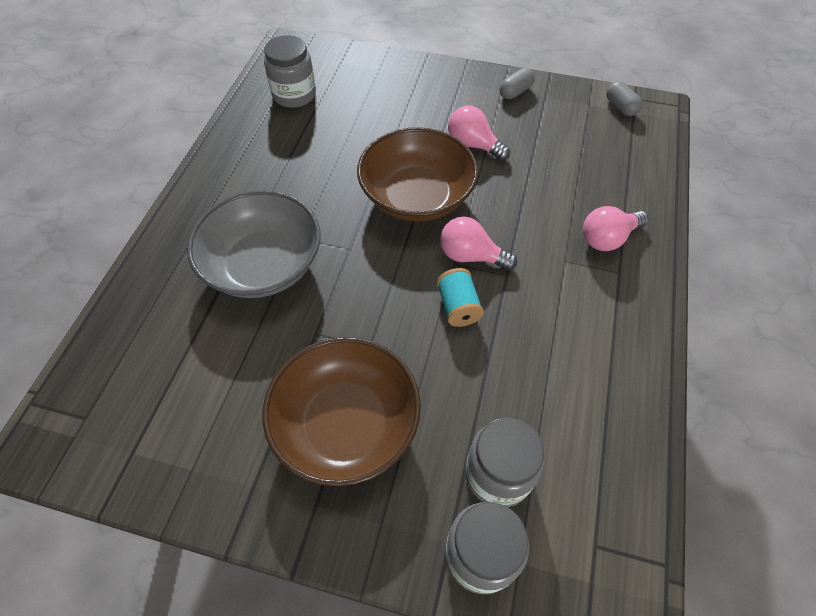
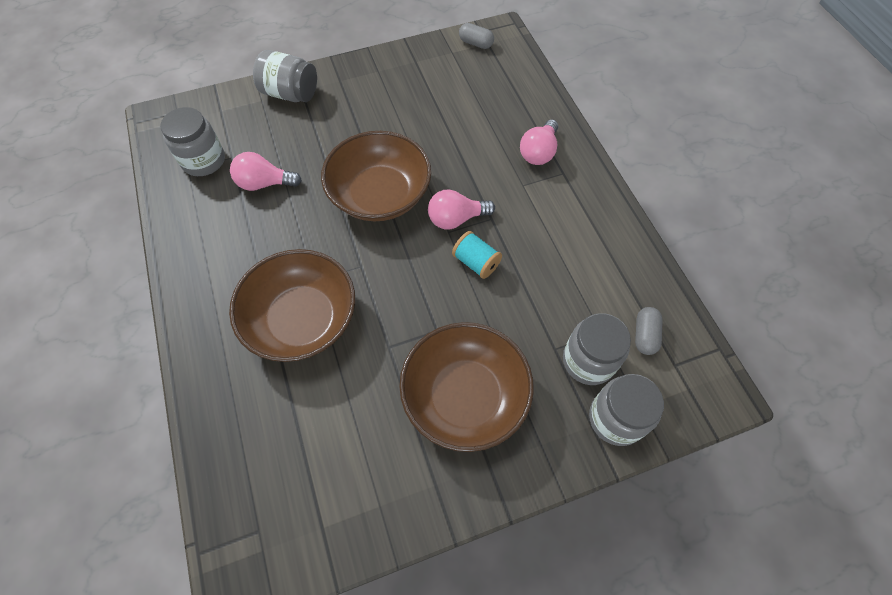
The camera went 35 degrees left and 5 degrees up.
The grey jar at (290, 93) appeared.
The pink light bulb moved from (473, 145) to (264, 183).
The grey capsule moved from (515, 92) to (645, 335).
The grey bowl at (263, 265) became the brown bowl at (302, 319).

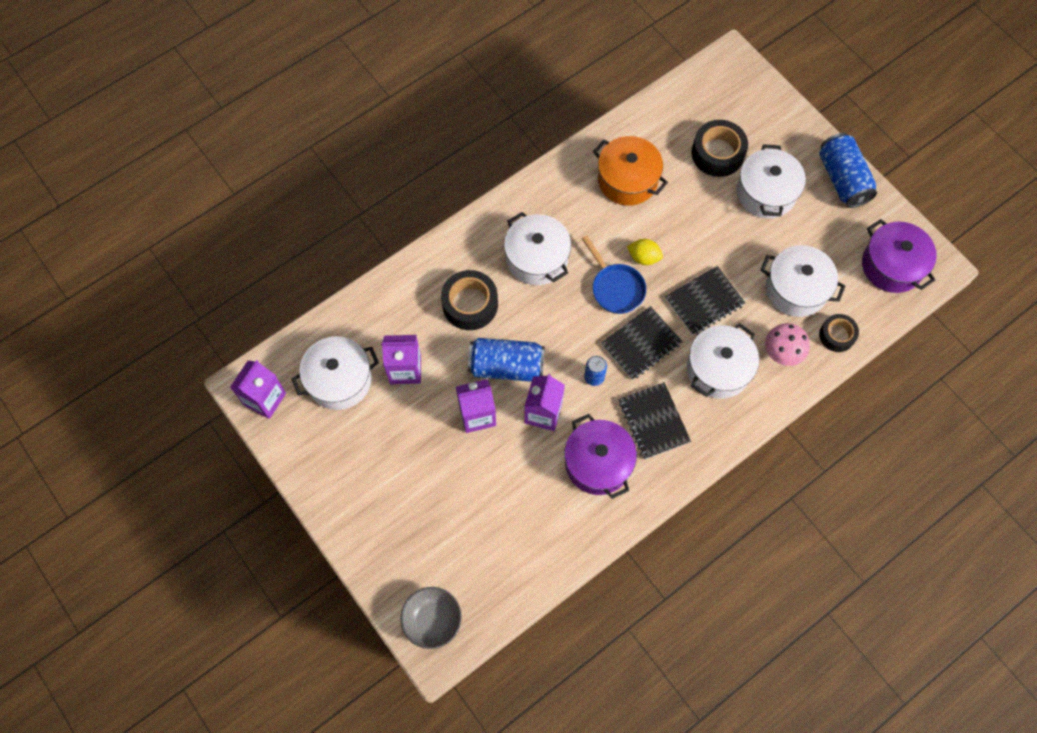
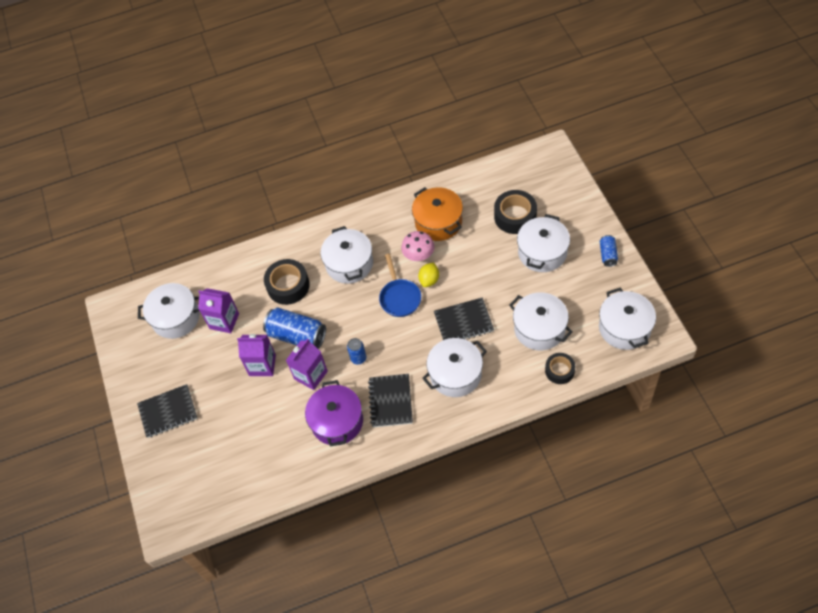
The camera went 25 degrees right and 10 degrees down.
The purple carton at (265, 399) disappeared.
The grey bowl at (432, 620) disappeared.
The black notebook moved from (641, 344) to (168, 412).
The pink mushroom moved from (782, 353) to (419, 256).
The purple pot at (892, 265) became the white pot at (624, 328).
The yellow lemon at (643, 257) turned 75 degrees clockwise.
The blue can at (842, 179) changed to 0.53 times the size.

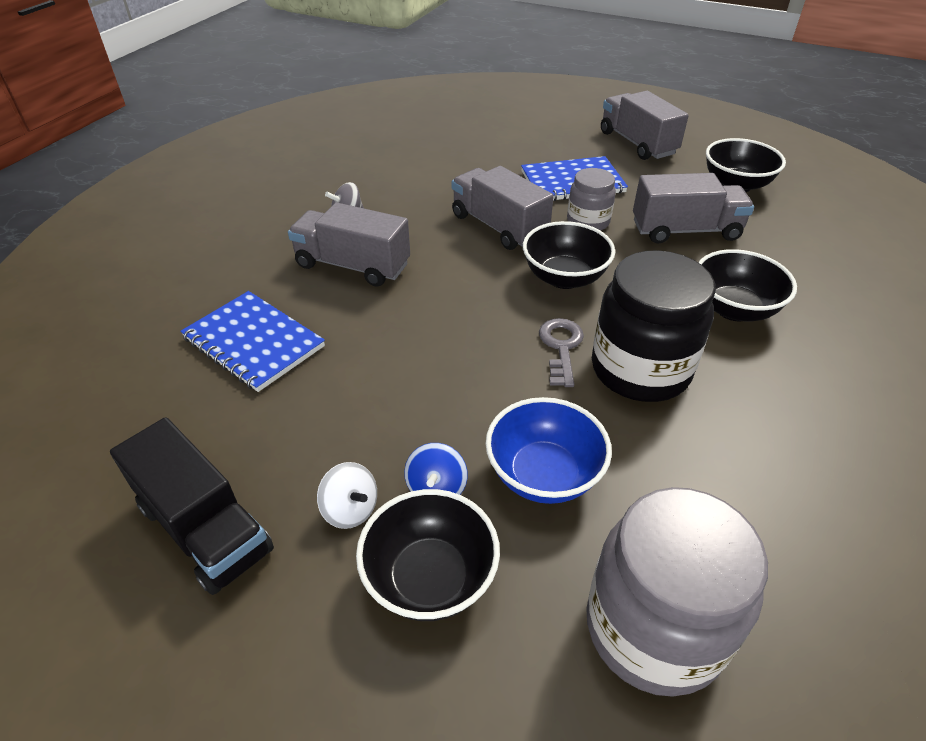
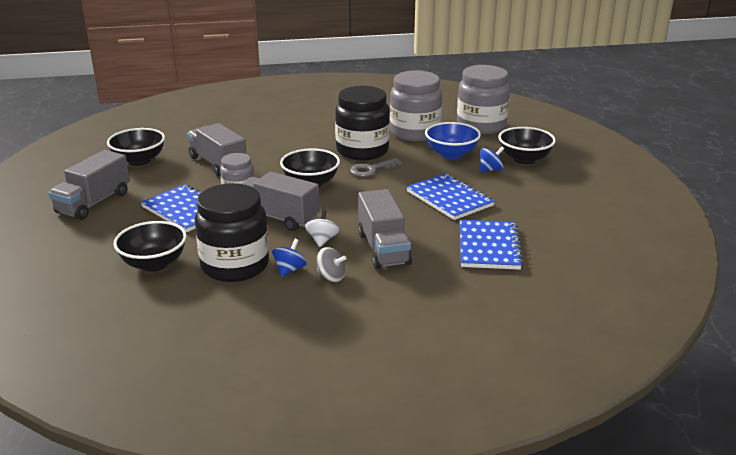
The camera went 125 degrees left and 15 degrees down.
The black truck at (205, 528) disappeared.
The black jar at (235, 265) appeared.
The blue spinning top at (290, 270) appeared.
The grey jar at (415, 133) appeared.
The blue notebook at (449, 198) appeared.
The white spinning top moved from (350, 509) to (322, 240).
The black bowl moved from (733, 309) to (154, 263).
The grey truck at (498, 227) turned 105 degrees clockwise.

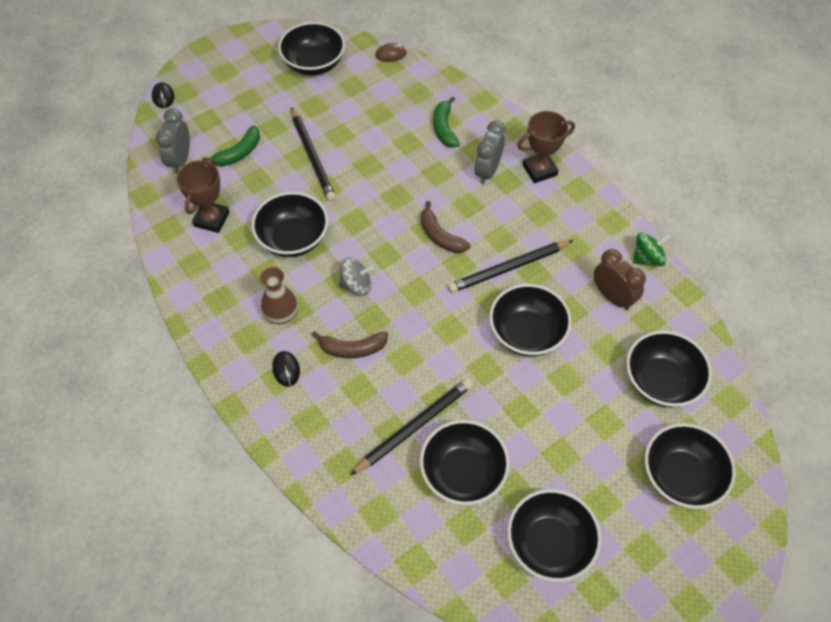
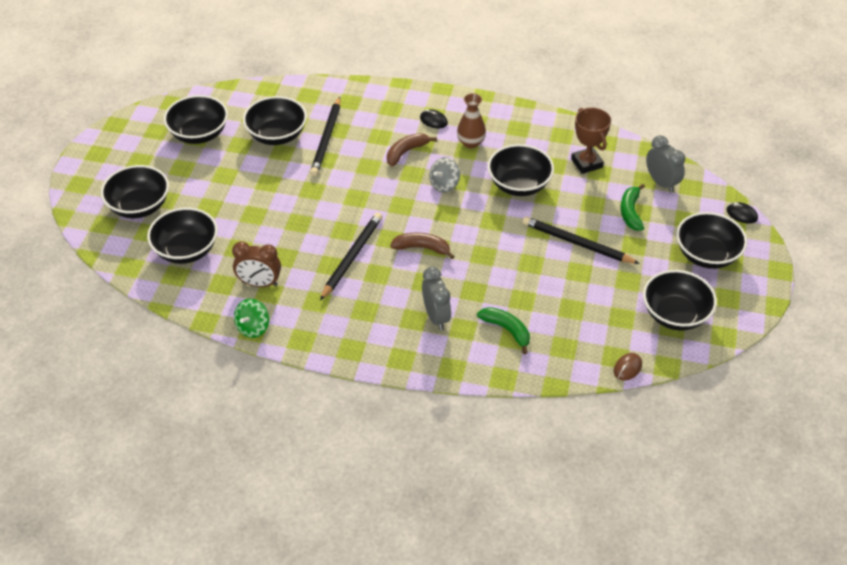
The camera went 140 degrees right and 10 degrees down.
The brown trophy at (539, 170) disappeared.
The black bowl moved from (526, 333) to (706, 255).

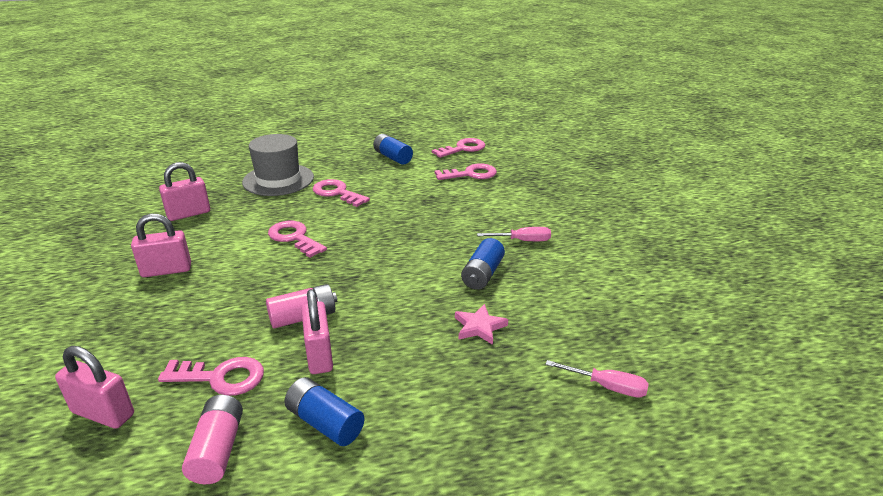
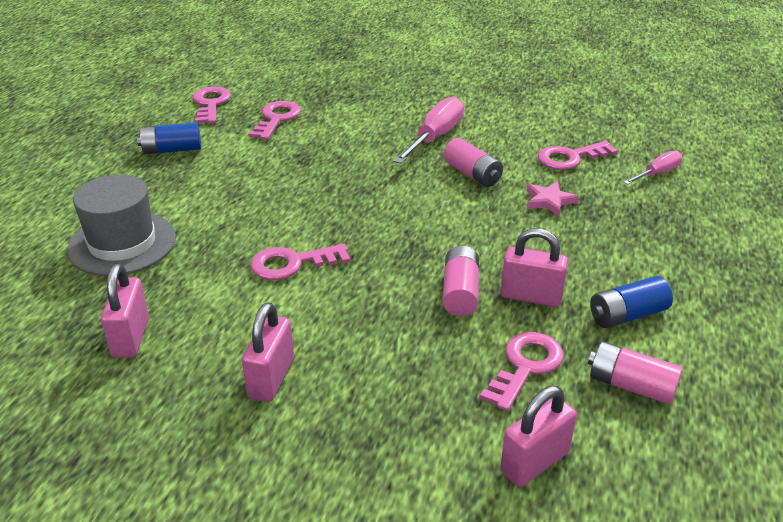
The camera went 60 degrees left and 5 degrees up.
The pink key moved from (337, 193) to (570, 158).
The blue battery at (482, 274) became the pink battery at (472, 174).
The pink screwdriver at (523, 241) changed to 1.69 times the size.

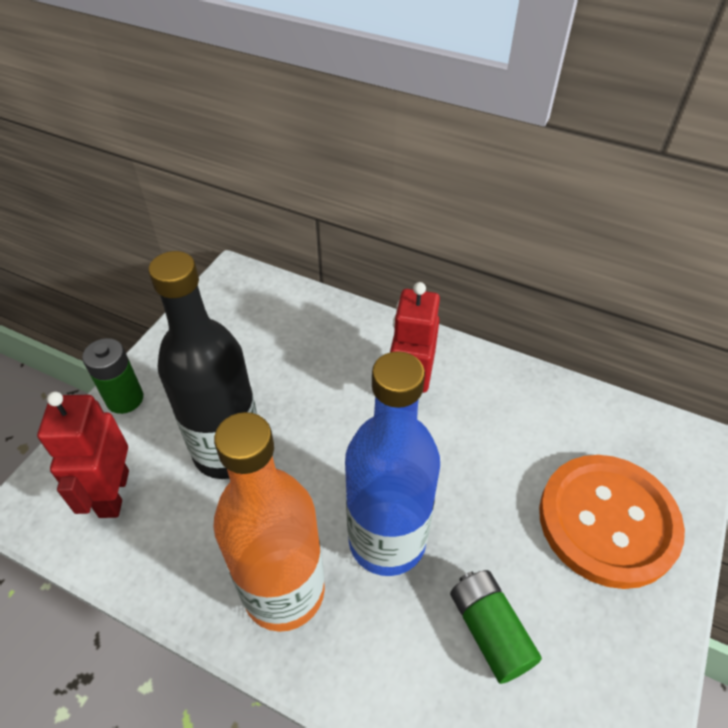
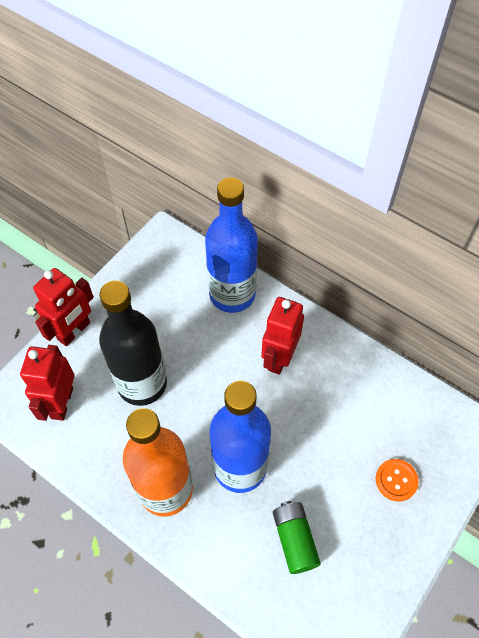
The camera went 10 degrees right and 10 degrees up.
The blue bottle at (232, 294) appeared.
The green battery at (125, 399) was replaced by the red robot at (74, 331).
The orange button at (607, 521) changed to 0.44 times the size.

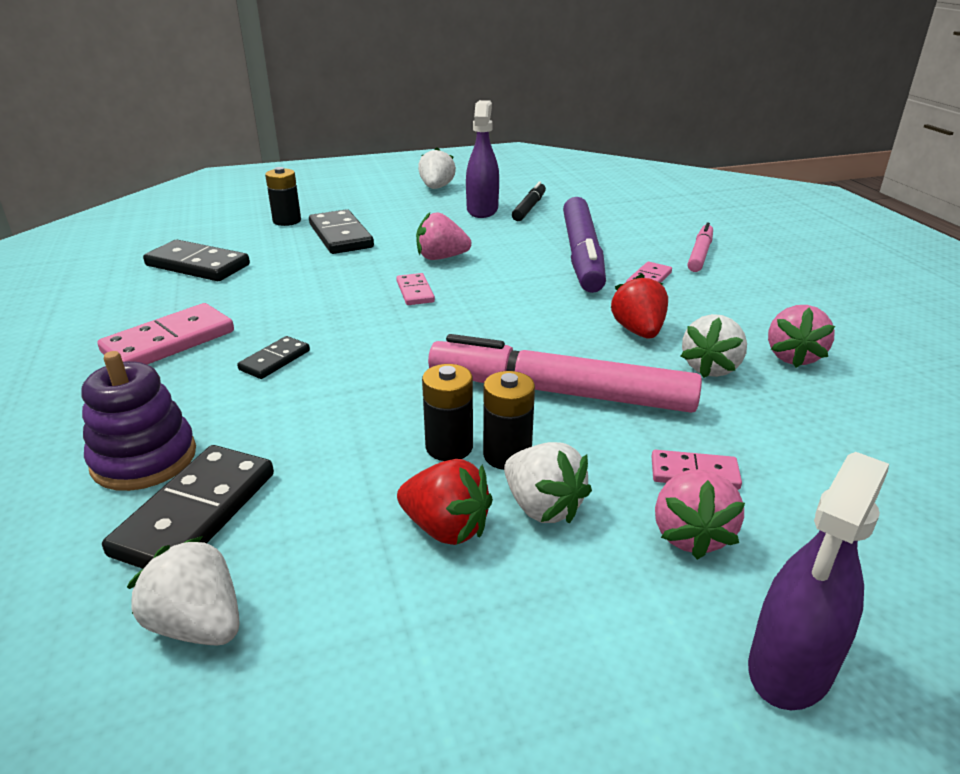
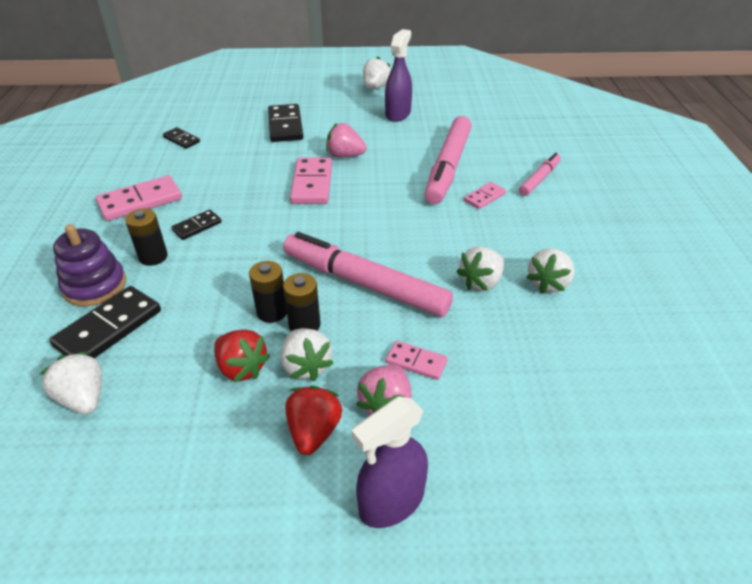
The camera went 15 degrees right and 10 degrees up.
The black marker at (529, 208) disappeared.
The black battery moved from (287, 221) to (153, 257).
The red strawberry moved from (638, 331) to (314, 431).
The purple marker at (582, 255) became the pink marker at (448, 167).
The pink strawberry at (793, 357) became the white strawberry at (548, 283).
The black domino at (198, 265) changed to 0.56 times the size.
The pink domino at (415, 292) changed to 1.79 times the size.

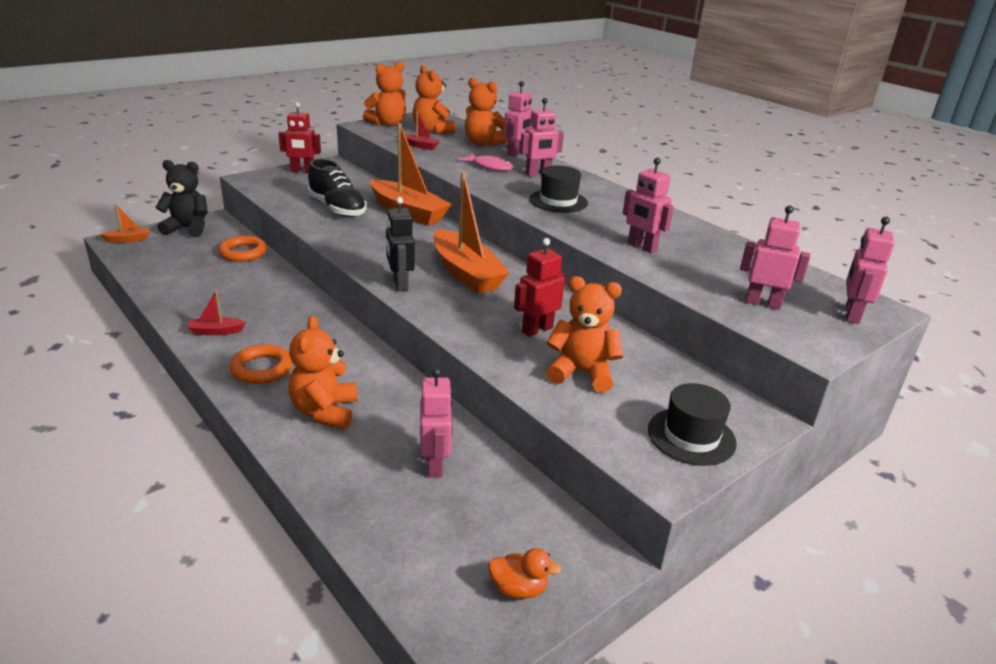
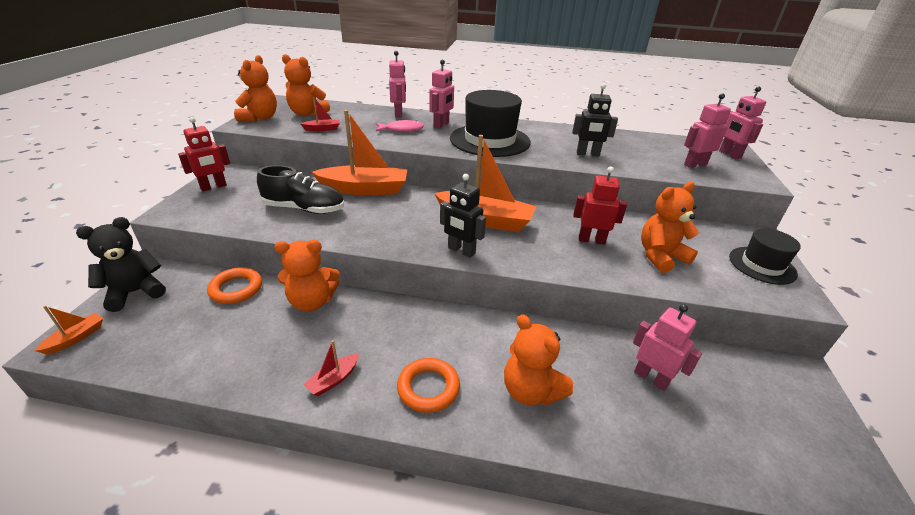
The camera went 40 degrees left and 5 degrees up.
The orange duck at (518, 588) disappeared.
The orange teddy bear moved from (483, 143) to (312, 302).
The pink robot at (641, 247) became the black robot at (588, 154).
The red robot at (537, 329) turned 90 degrees clockwise.
The black hat at (558, 201) changed to 1.71 times the size.

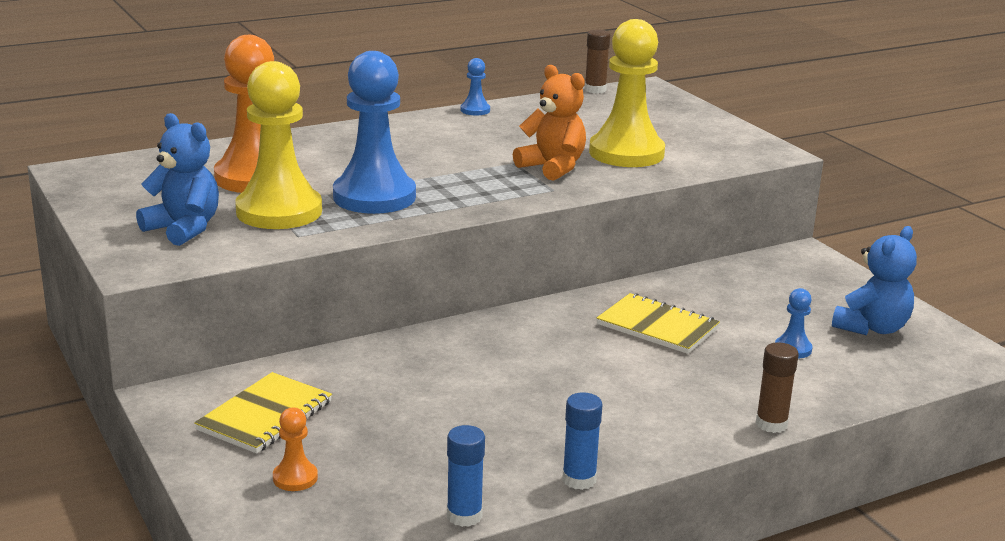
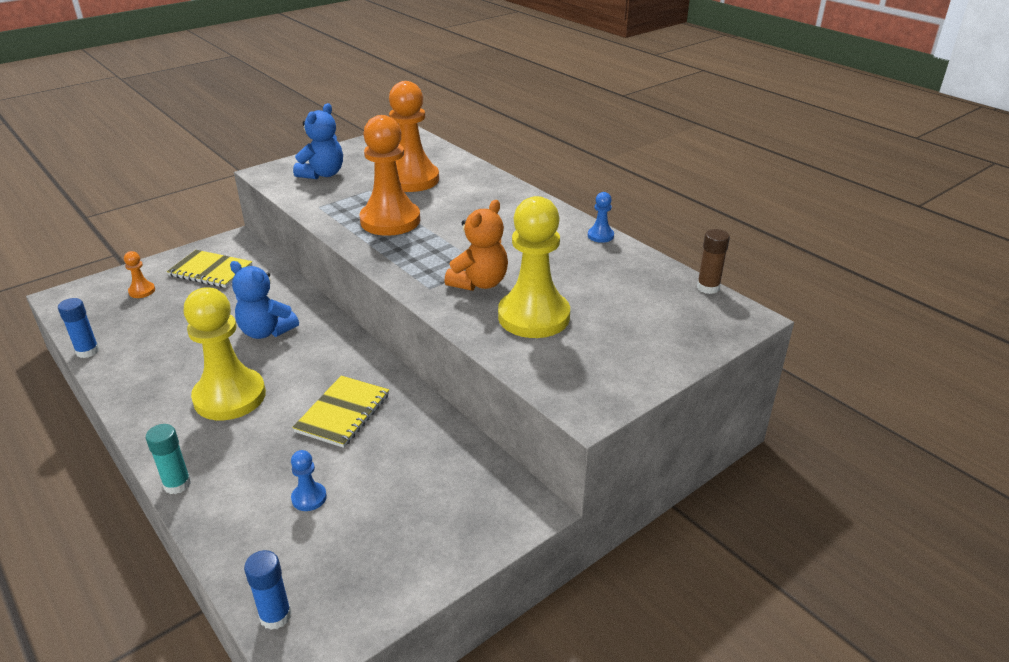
The camera went 80 degrees right and 10 degrees up.
The yellow pawn moved from (279, 211) to (230, 397).
The blue glue stick moved from (579, 479) to (275, 616).
The blue teddy bear moved from (872, 328) to (266, 331).
The blue pawn at (374, 197) became the orange pawn at (390, 221).
The brown glue stick at (771, 424) became the turquoise glue stick at (177, 484).

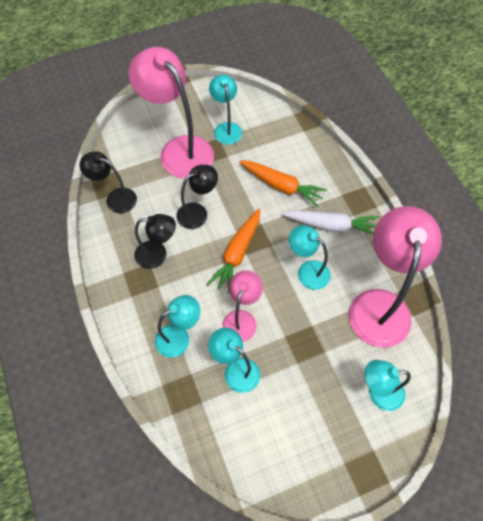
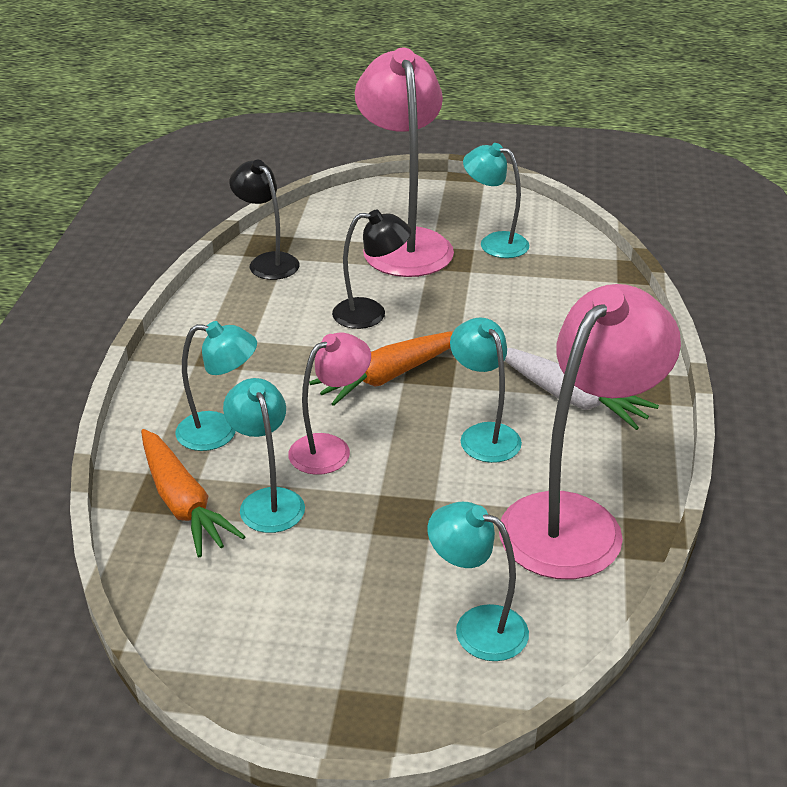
The camera went 30 degrees right and 25 degrees down.
The black lamp at (158, 255) disappeared.
The orange carrot moved from (281, 186) to (183, 503).
The turquoise lamp at (226, 128) turned 75 degrees counterclockwise.

